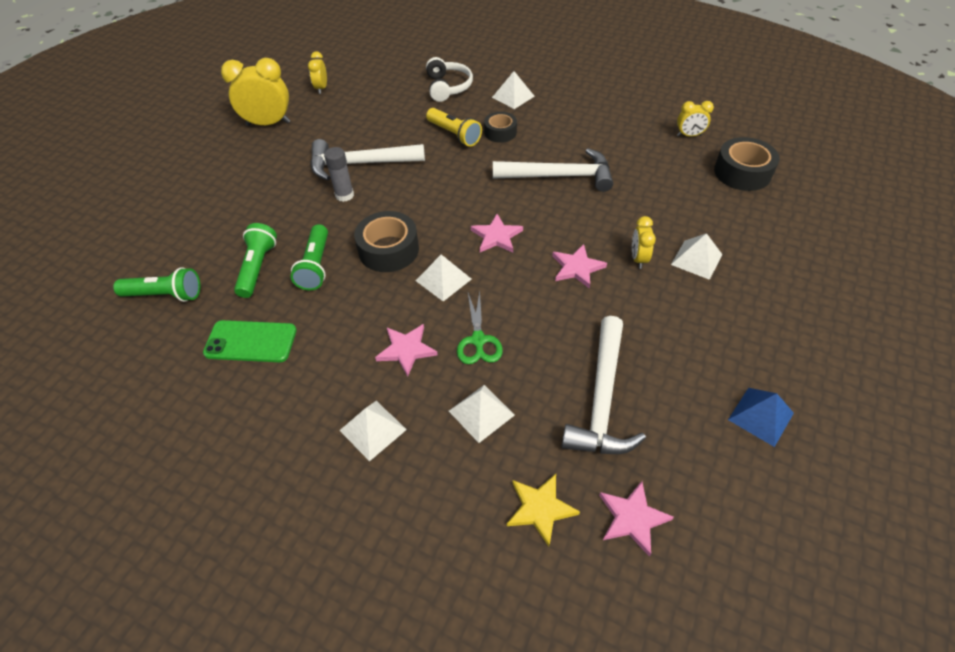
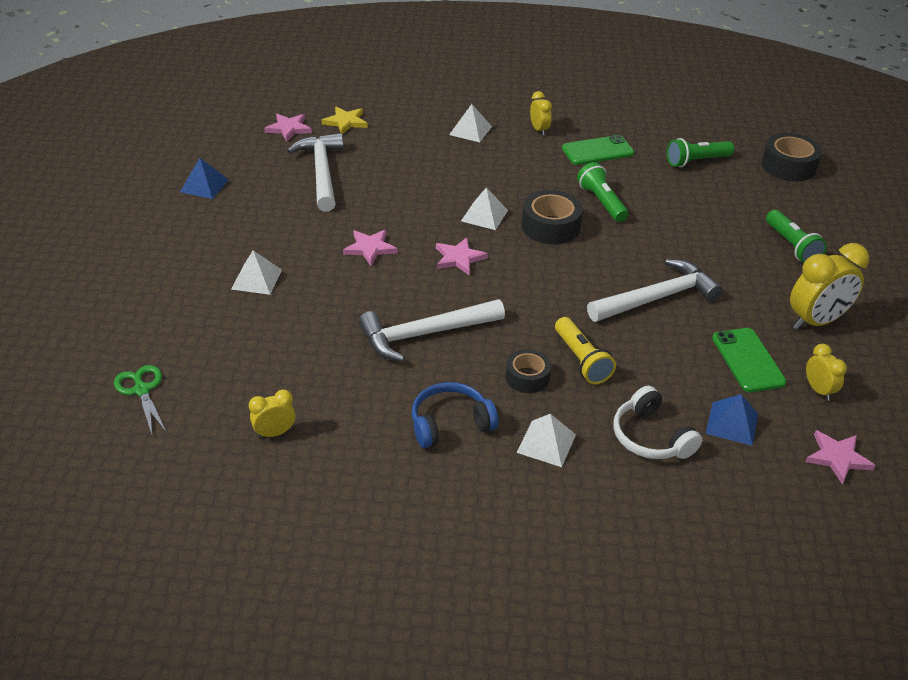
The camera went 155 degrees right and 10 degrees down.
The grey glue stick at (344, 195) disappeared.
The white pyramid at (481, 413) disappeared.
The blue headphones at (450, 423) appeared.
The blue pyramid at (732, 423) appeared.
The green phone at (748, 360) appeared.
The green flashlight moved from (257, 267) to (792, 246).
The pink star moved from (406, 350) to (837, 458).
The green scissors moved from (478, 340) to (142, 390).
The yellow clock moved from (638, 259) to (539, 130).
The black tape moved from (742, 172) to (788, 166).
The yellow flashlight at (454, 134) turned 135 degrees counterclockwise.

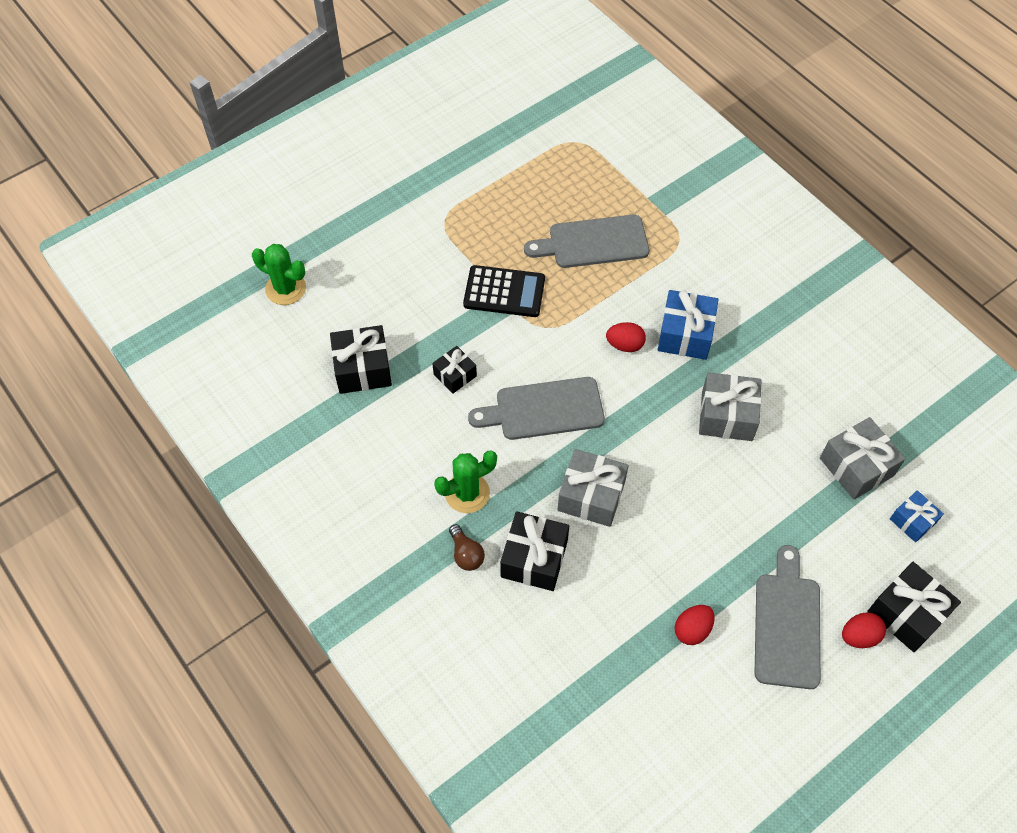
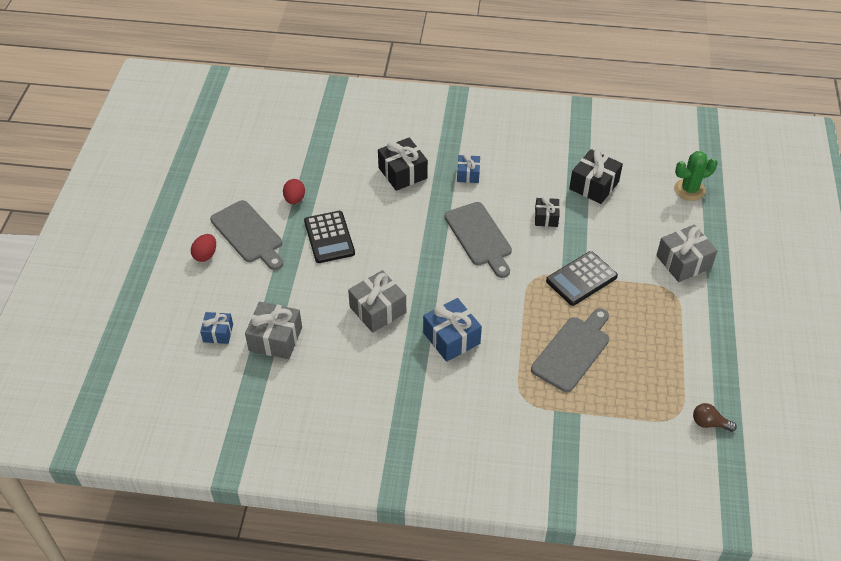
The camera went 135 degrees right and 10 degrees down.
The red egg at (625, 345) disappeared.
The black gift at (907, 613) disappeared.
The black calculator at (329, 237) appeared.
The brown light bulb moved from (466, 554) to (709, 423).
The grey gift moved from (591, 496) to (683, 262).
The green cactus at (467, 493) was replaced by the blue gift at (468, 174).
The grey cutting board at (544, 409) turned 120 degrees clockwise.

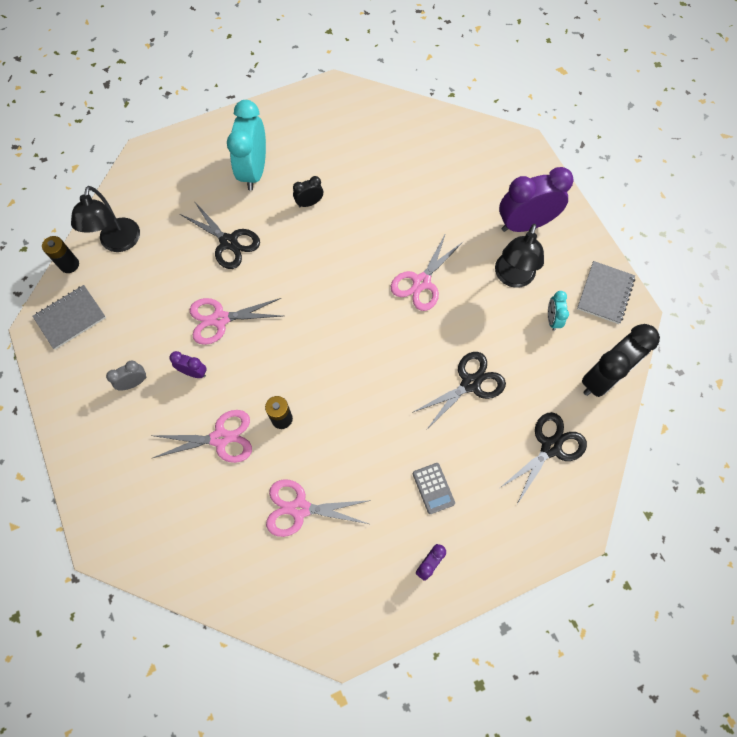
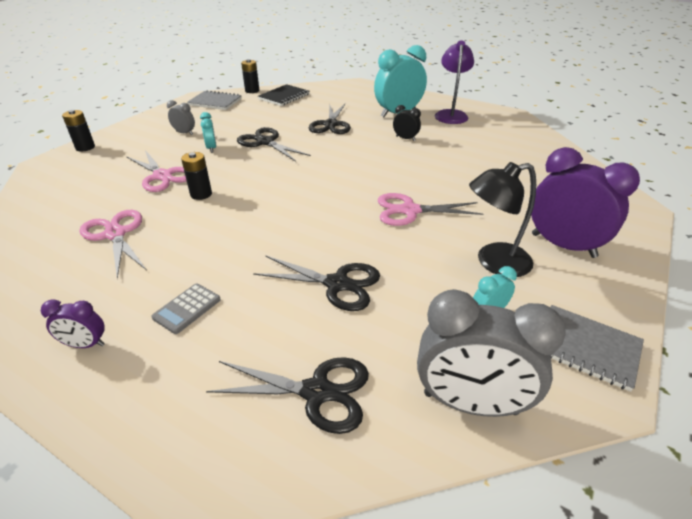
The camera went 55 degrees right and 30 degrees down.
The black battery at (85, 147) appeared.
The purple lamp at (451, 114) appeared.
The black lamp at (118, 243) was replaced by the black notebook at (284, 97).
The purple clock at (194, 372) became the turquoise clock at (211, 148).
The pink scissors at (220, 319) became the black scissors at (265, 142).
The black clock at (602, 378) became the grey clock at (470, 403).
The grey notebook at (605, 293) turned 45 degrees clockwise.

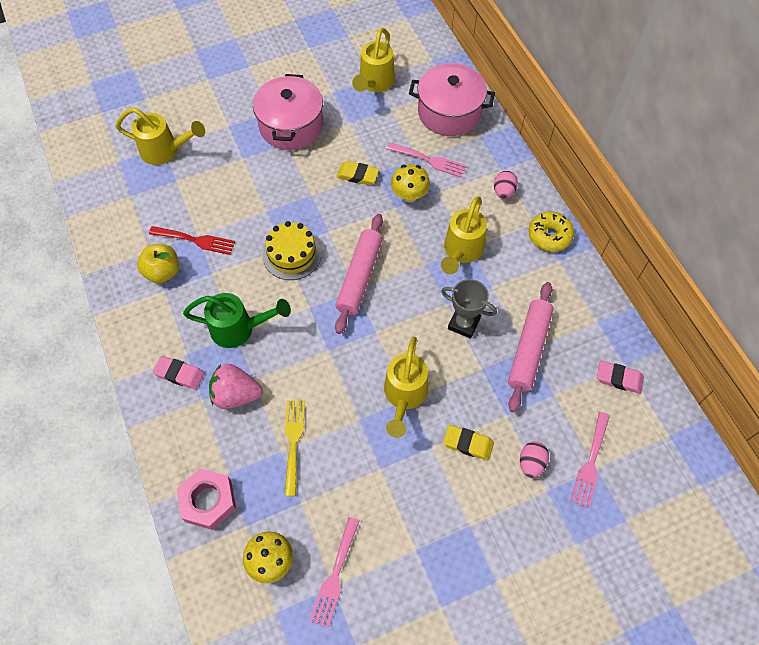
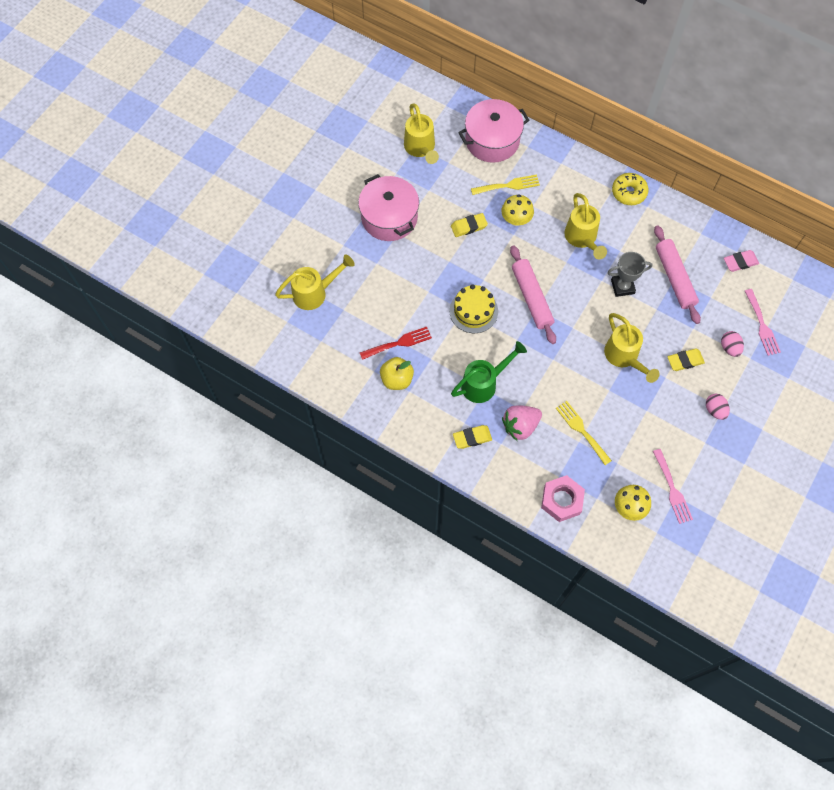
The camera went 35 degrees left and 5 degrees up.
The pink egg moved from (503, 192) to (715, 410).
The pink eraser at (179, 374) became the yellow eraser at (472, 438).
The pink fork at (429, 160) became the yellow fork at (508, 185).

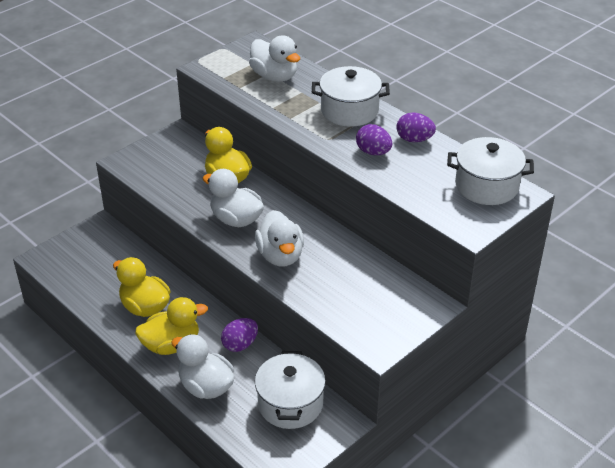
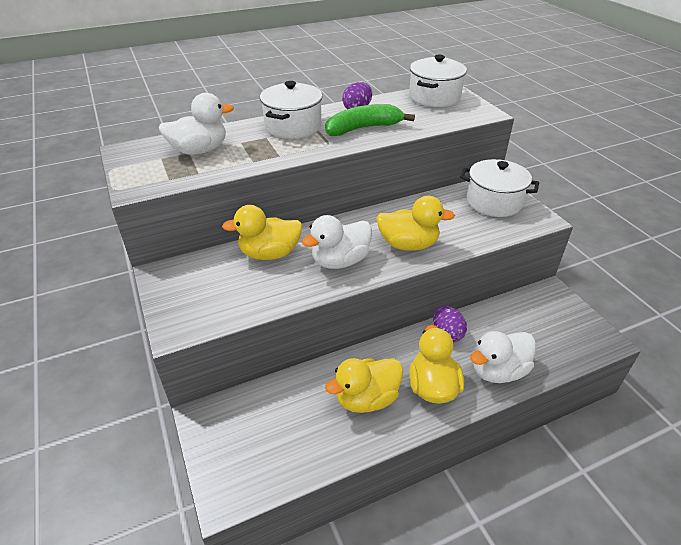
The camera went 70 degrees left and 0 degrees up.
The white pot moved from (290, 404) to (494, 202).
The purple egg at (373, 152) was replaced by the green banana at (363, 128).
The white duck at (280, 256) became the yellow duck at (408, 244).

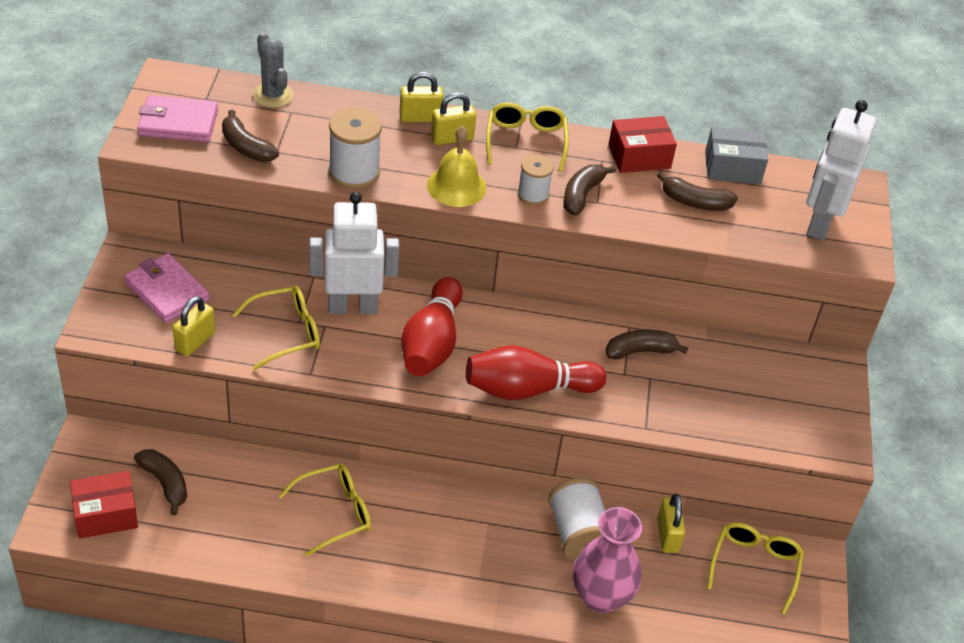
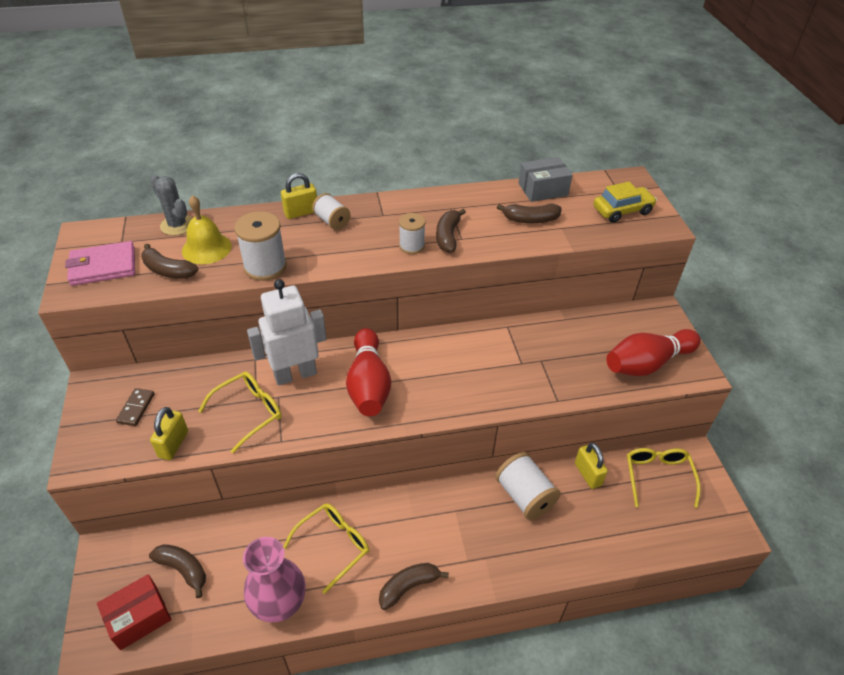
The camera went 15 degrees left and 0 degrees up.
The yellow glasses at (525, 142) disappeared.
The red box at (639, 156) disappeared.
The yellow bell moved from (456, 186) to (206, 248).
The red bowling pin moved from (528, 389) to (647, 363).
The pink vase moved from (601, 597) to (279, 604).
The brown banana moved from (640, 351) to (408, 587).
The pink wallet at (167, 291) was replaced by the brown domino at (136, 408).
The yellow padlock at (452, 138) was replaced by the white spool at (332, 221).
The white robot at (819, 223) was replaced by the yellow car at (622, 211).

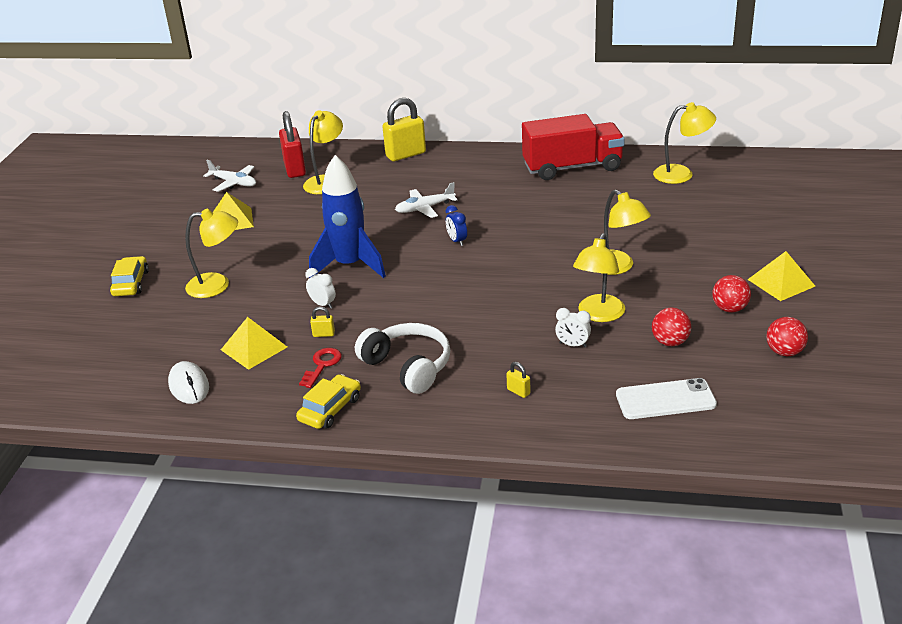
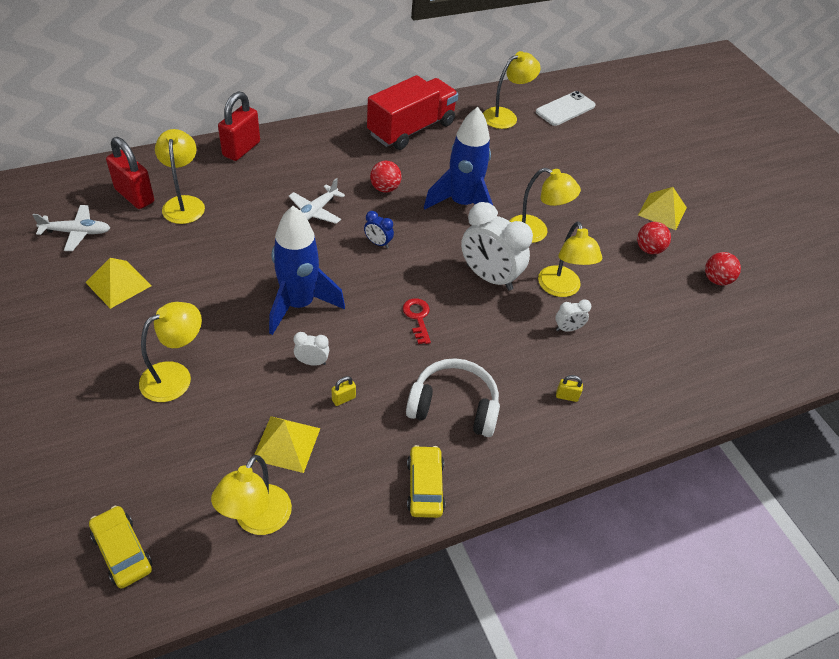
The camera went 40 degrees left and 15 degrees up.
The blue rocket at (462, 204) appeared.
The white clock at (489, 277) appeared.
The yellow car moved from (131, 283) to (122, 551).
The red key moved from (322, 365) to (417, 318).
The white phone moved from (665, 399) to (565, 109).
The red ball moved from (670, 342) to (385, 188).
The white mouse at (189, 386) was replaced by the yellow lamp at (257, 520).
The yellow padlock at (405, 154) became the red padlock at (241, 149).

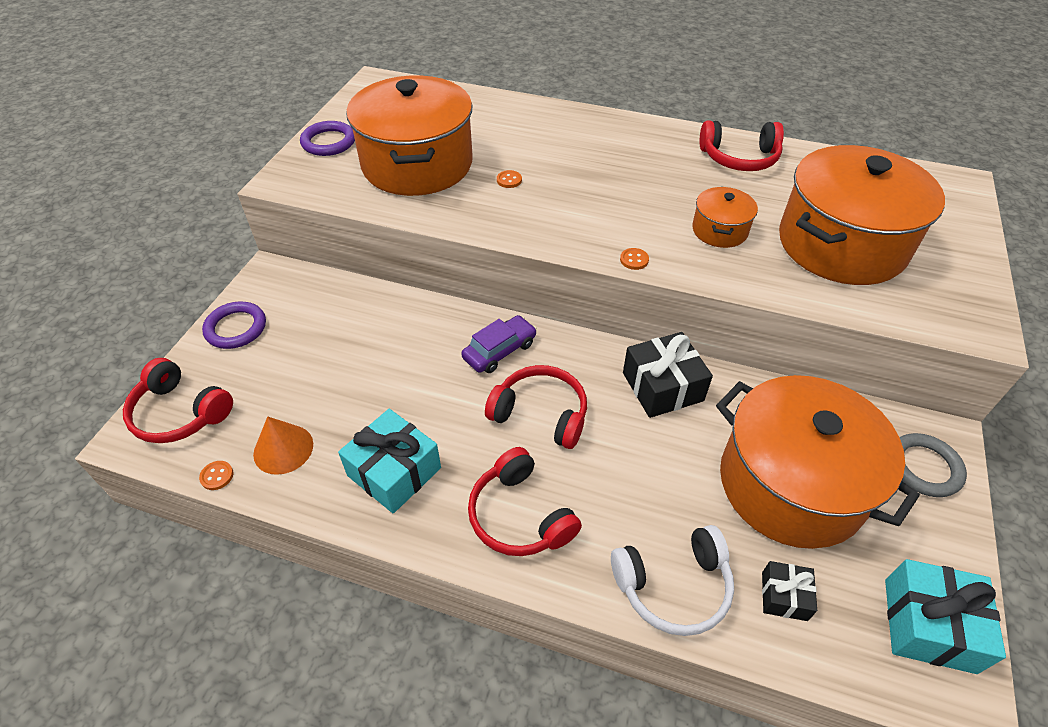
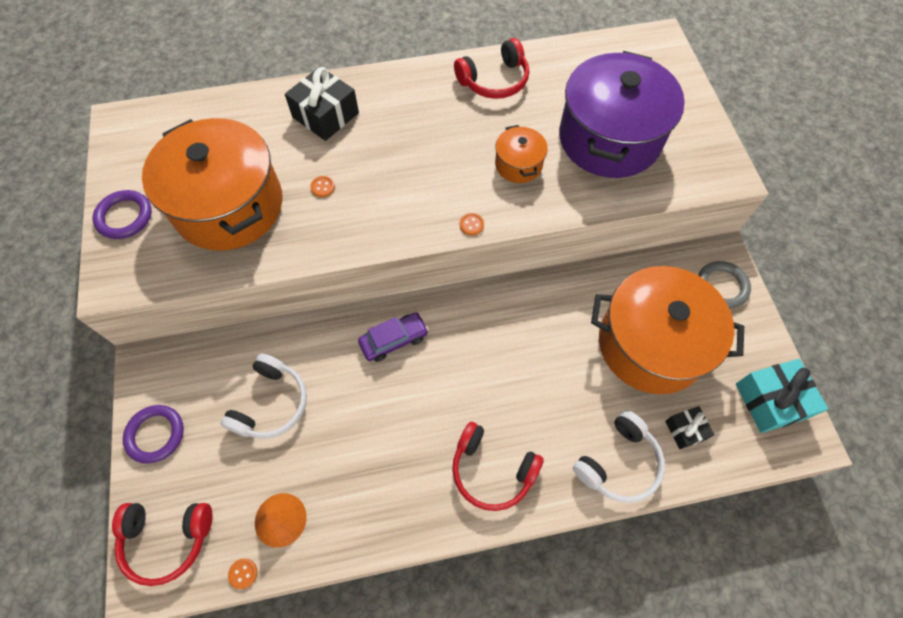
The camera went 30 degrees left and 15 degrees up.
The turquoise gift at (394, 472) disappeared.
The red headphones at (540, 414) disappeared.
The white headphones at (271, 404) appeared.
The black gift moved from (662, 387) to (325, 115).
The orange pot at (841, 244) became the purple pot at (609, 138).
The purple car at (499, 351) turned 45 degrees clockwise.

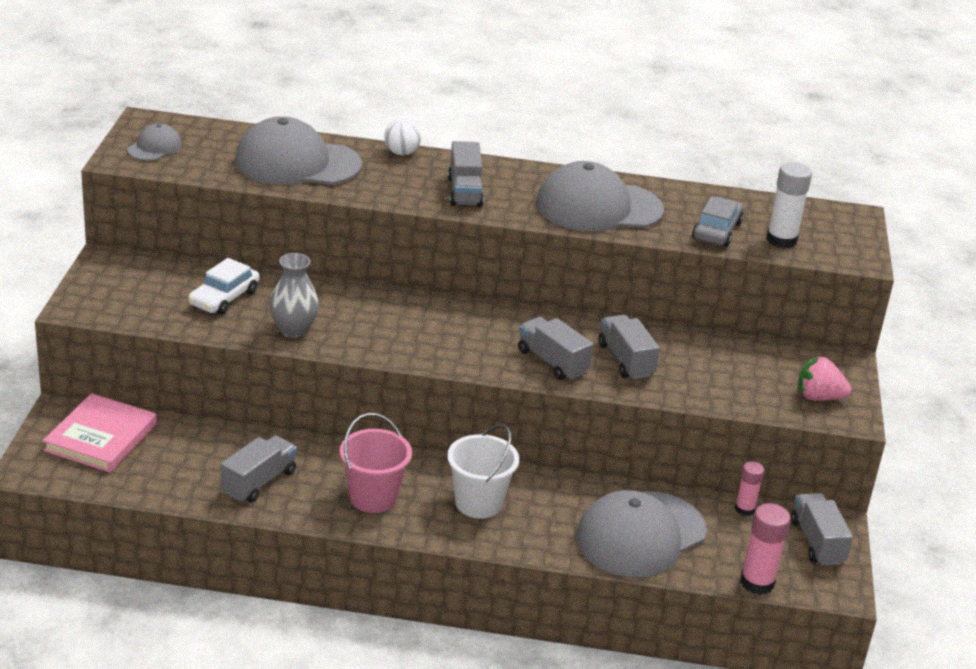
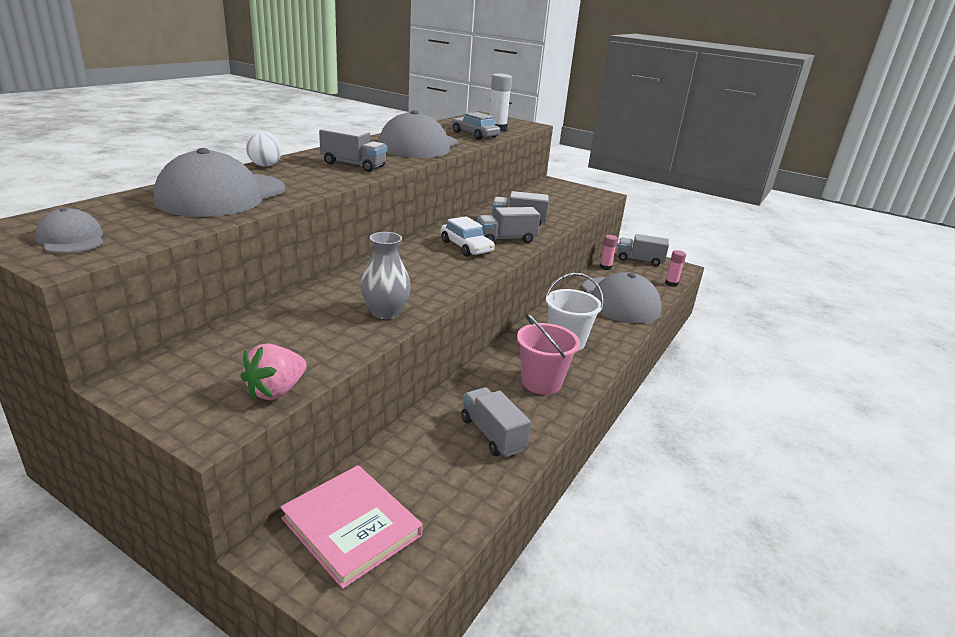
The camera went 65 degrees left and 5 degrees down.
The white car moved from (224, 298) to (466, 247).
The pink strawberry moved from (818, 397) to (276, 391).
The pink glue stick at (757, 583) changed to 0.63 times the size.

